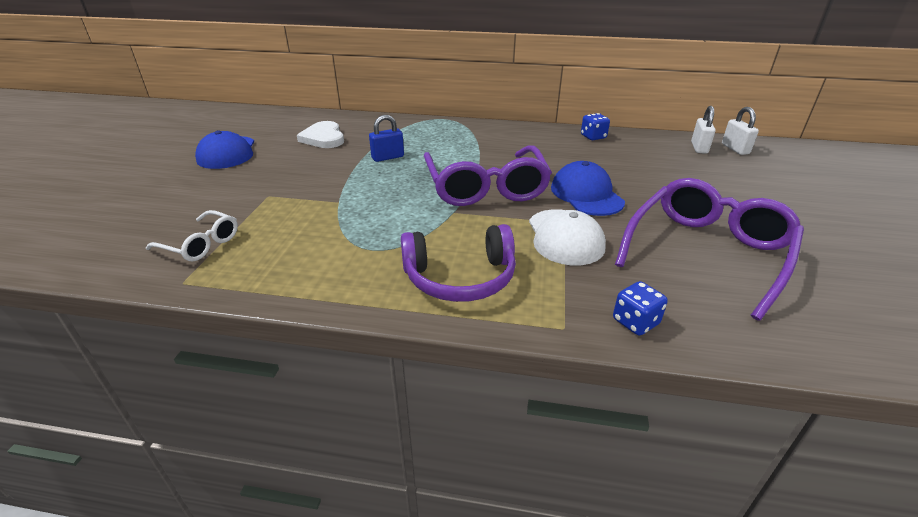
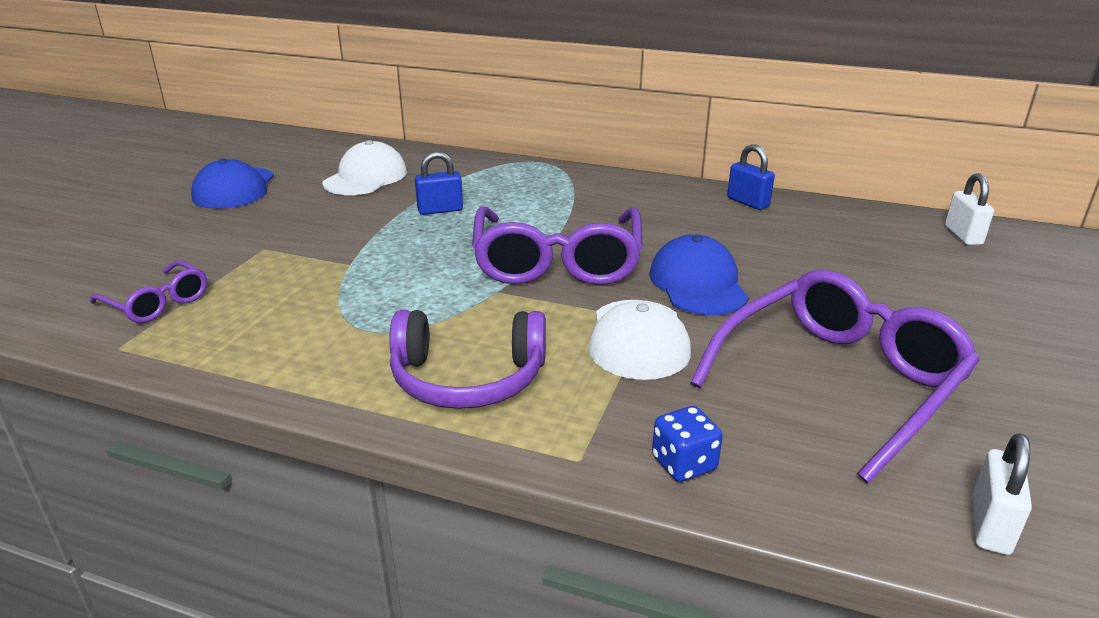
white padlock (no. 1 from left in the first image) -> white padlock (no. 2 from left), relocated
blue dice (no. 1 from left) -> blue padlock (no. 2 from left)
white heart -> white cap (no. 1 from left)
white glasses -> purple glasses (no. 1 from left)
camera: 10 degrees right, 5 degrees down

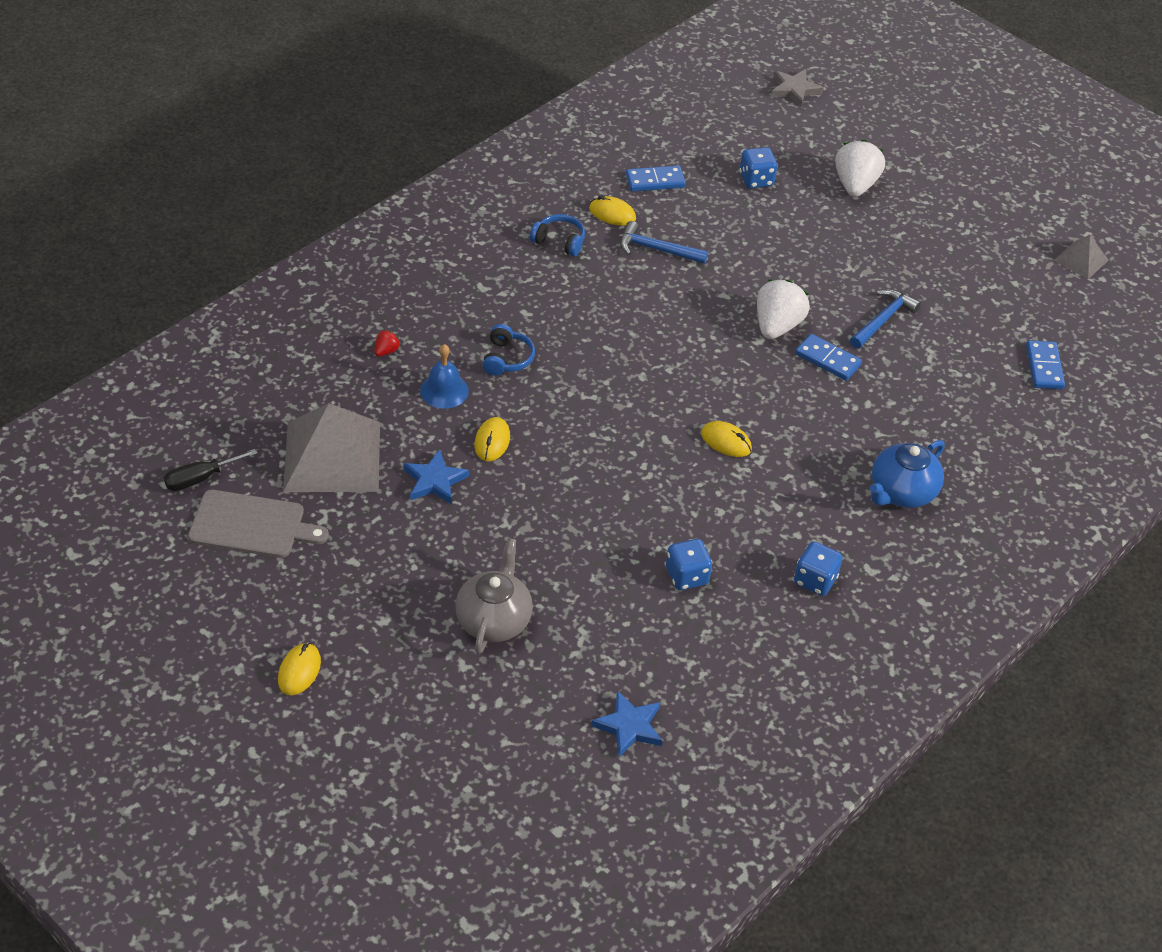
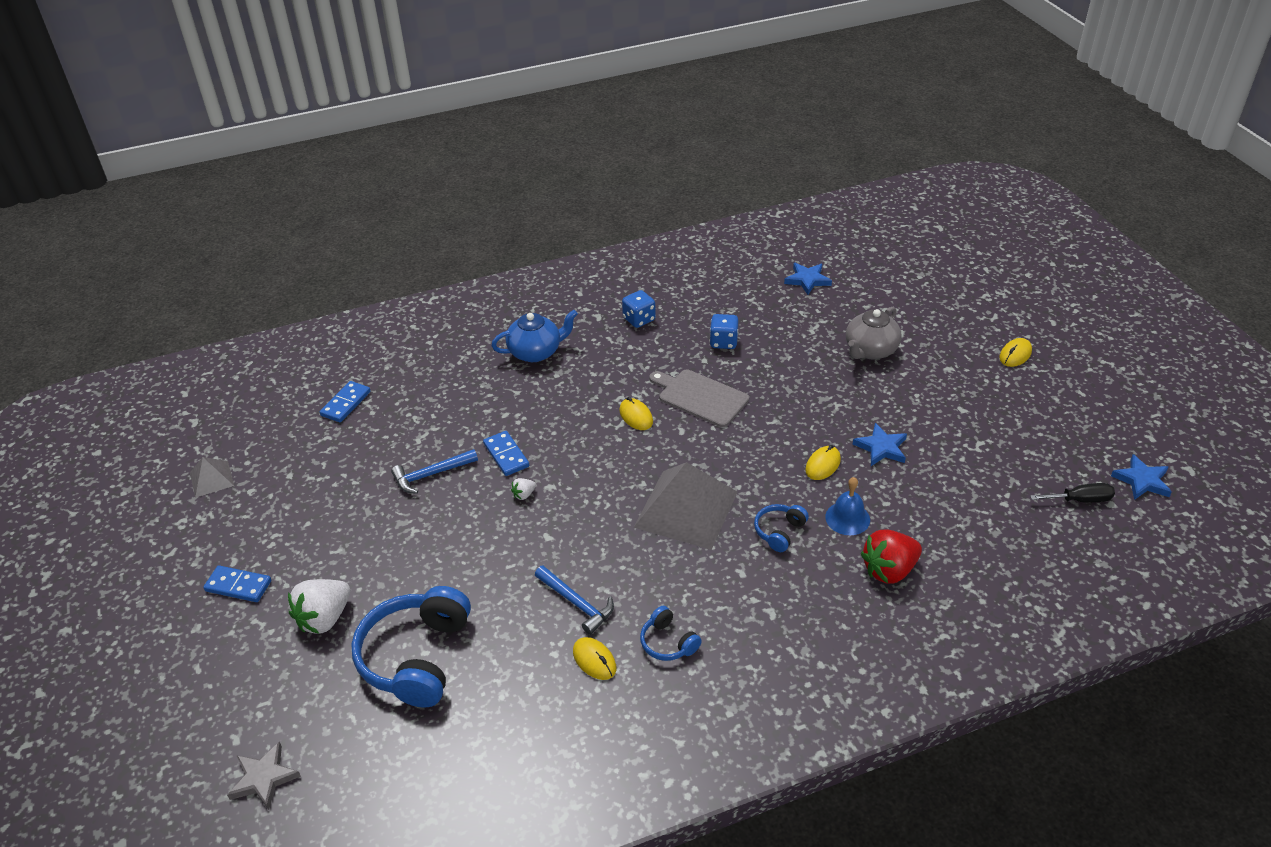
blue dice (no. 2 from left) -> blue headphones (no. 1 from left)
blue domino (no. 1 from left), relocated
white strawberry (no. 1 from left in the first image) -> white strawberry (no. 2 from left), x0.44
red strawberry, x2.25
grey pyramid (no. 1 from left in the first image) -> grey pyramid (no. 2 from left), relocated
grey cutting board, relocated
none -> blue star (no. 3 from left)
camera: 150 degrees left, 5 degrees down

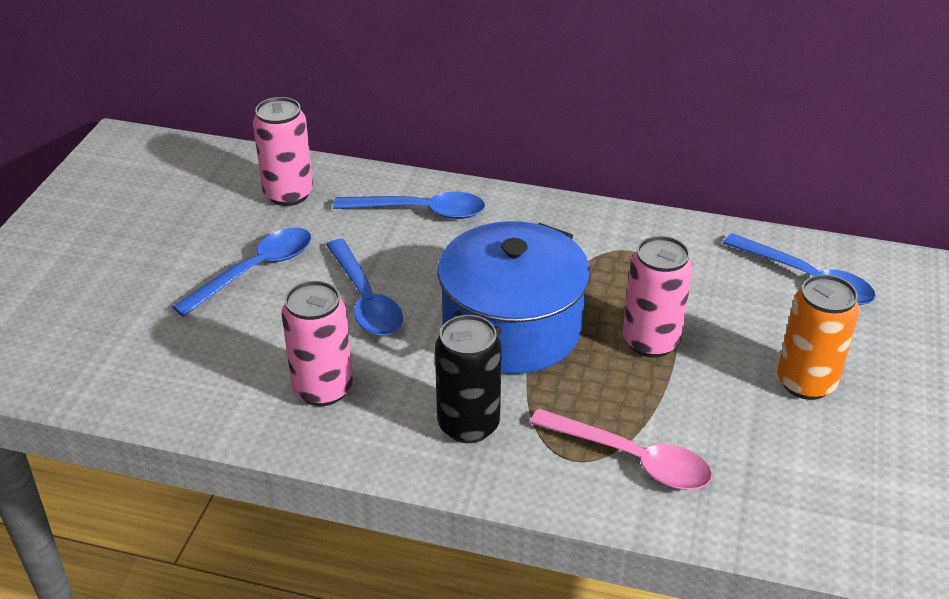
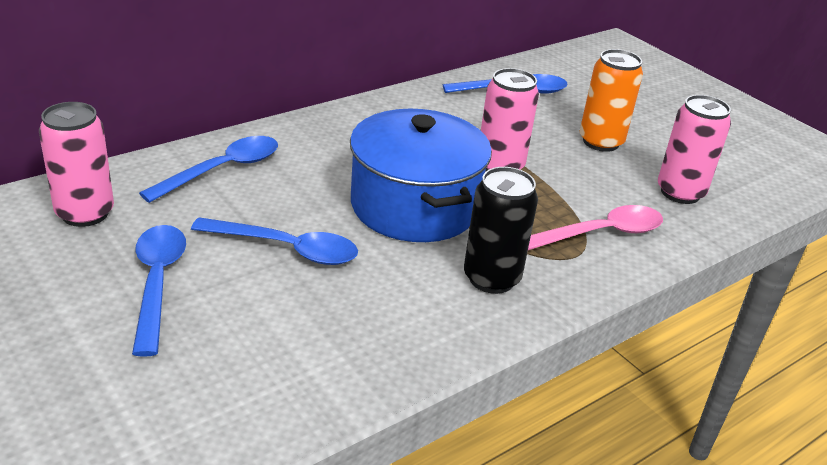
pink can (no. 2 from left in the first image) -> pink can (no. 3 from left), relocated
camera: 55 degrees left, 5 degrees down

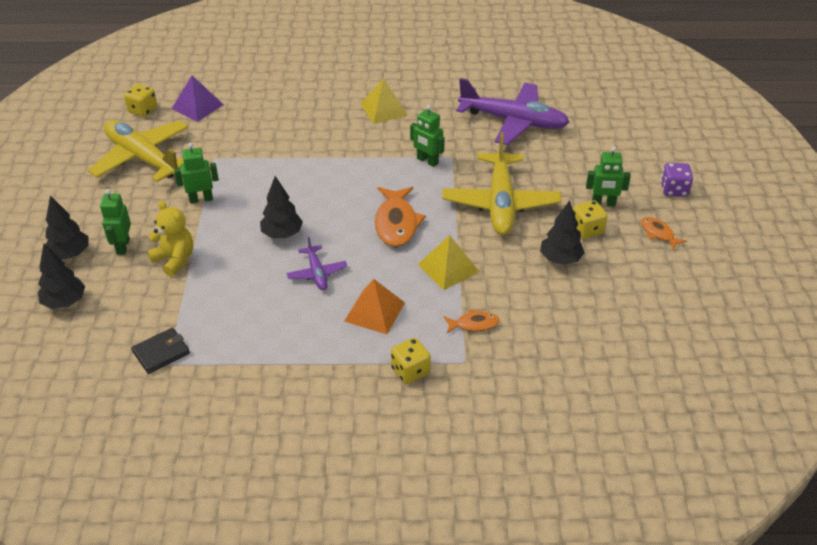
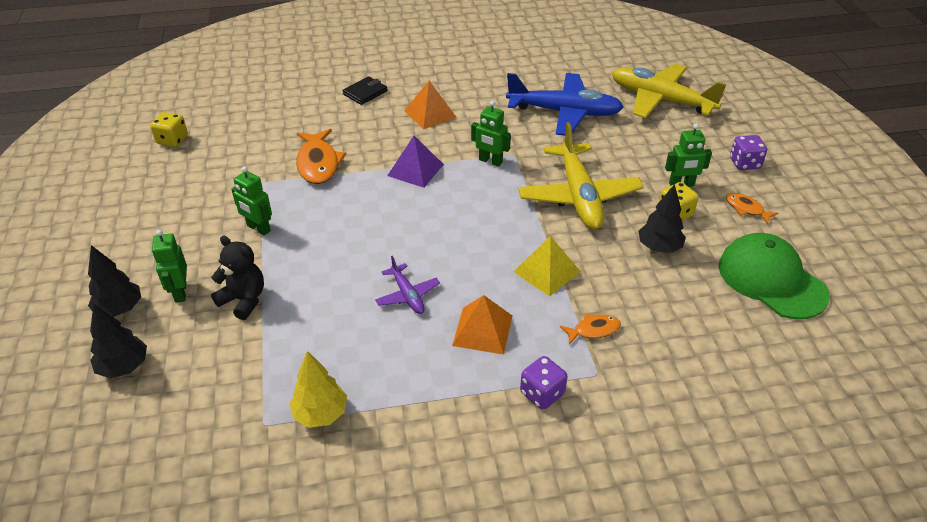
purple pyramid, relocated
yellow pyramid (no. 1 from left) -> orange pyramid (no. 1 from left)
purple plane (no. 2 from left) -> blue plane
yellow plane (no. 1 from left in the first image) -> yellow plane (no. 2 from left), relocated
green robot (no. 2 from left), 120 degrees counterclockwise
black tree (no. 3 from left) -> none
orange fish (no. 1 from left), relocated
yellow teddy bear -> black teddy bear
black wallet, relocated
yellow dice (no. 2 from left) -> purple dice (no. 1 from left)
none -> green cap
none -> yellow tree
camera: 10 degrees left, 0 degrees up

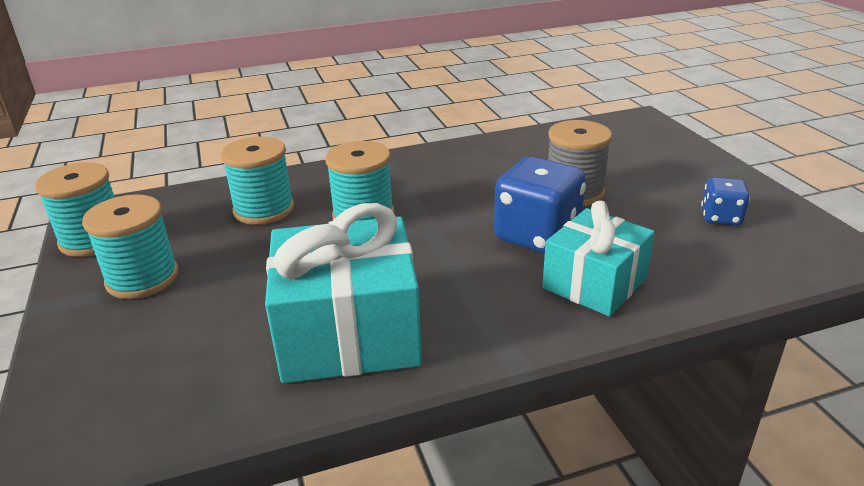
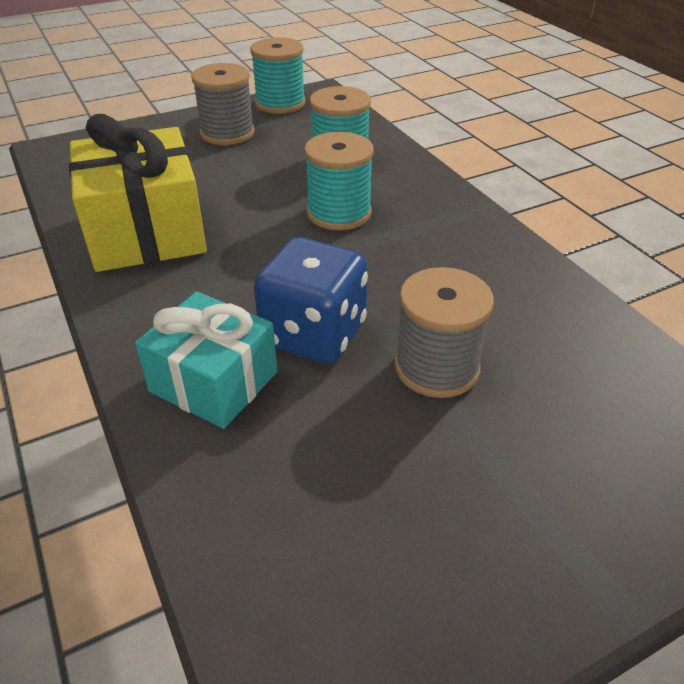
blue dice (no. 2 from left) -> none
turquoise spool (no. 2 from left) -> grey spool (no. 1 from left)
turquoise gift (no. 1 from left) -> yellow gift
camera: 80 degrees right, 10 degrees up

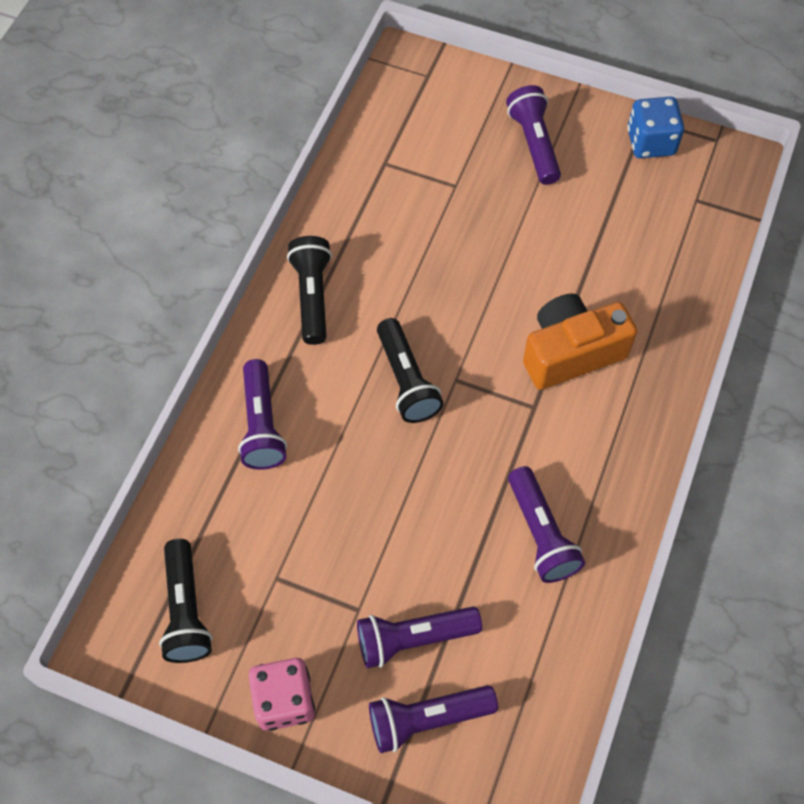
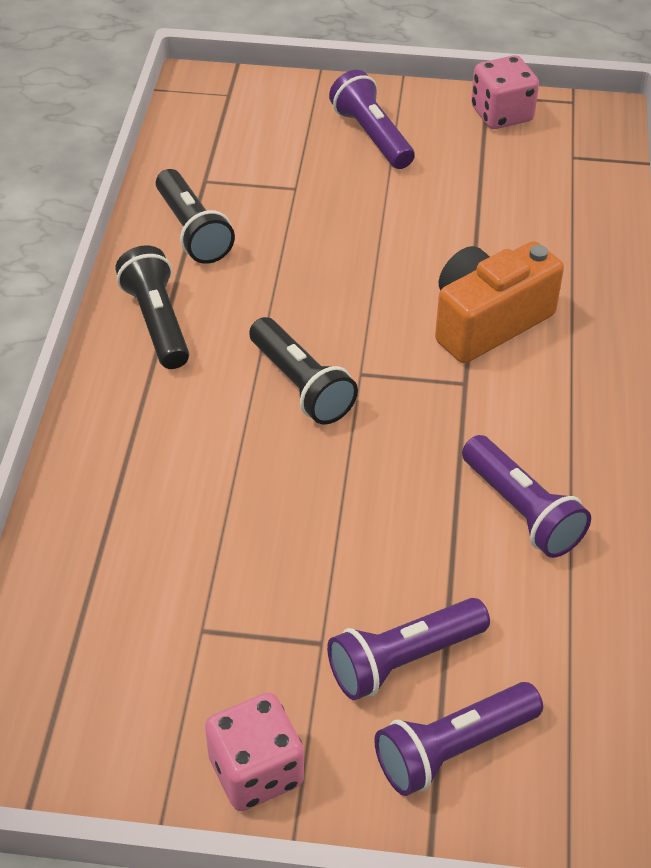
blue dice -> pink dice (no. 2 from left)
purple flashlight (no. 1 from left) -> none
black flashlight (no. 1 from left in the first image) -> black flashlight (no. 2 from left), relocated
camera: 15 degrees left, 15 degrees down

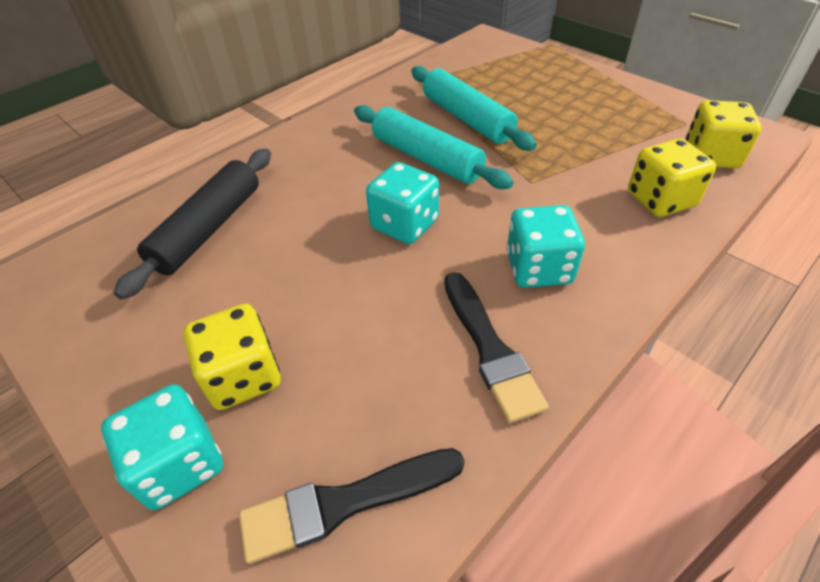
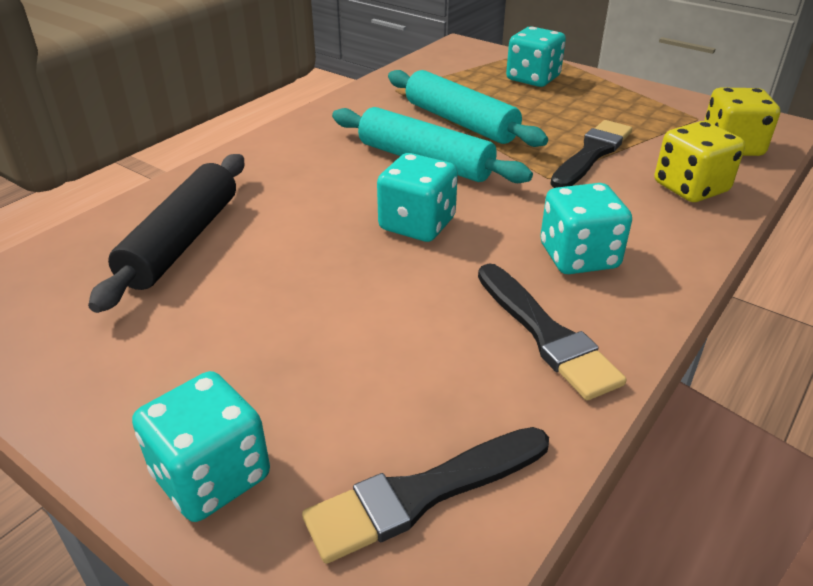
yellow dice (no. 1 from left) -> none
none -> turquoise dice (no. 3 from left)
none -> black brush (no. 3 from left)
camera: 10 degrees left, 10 degrees down

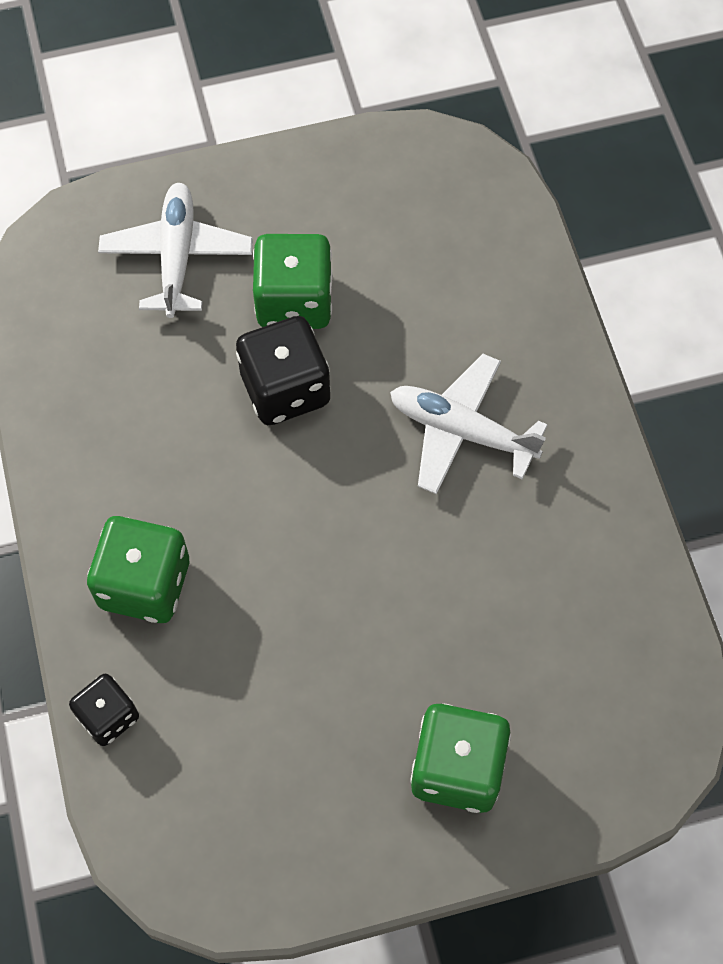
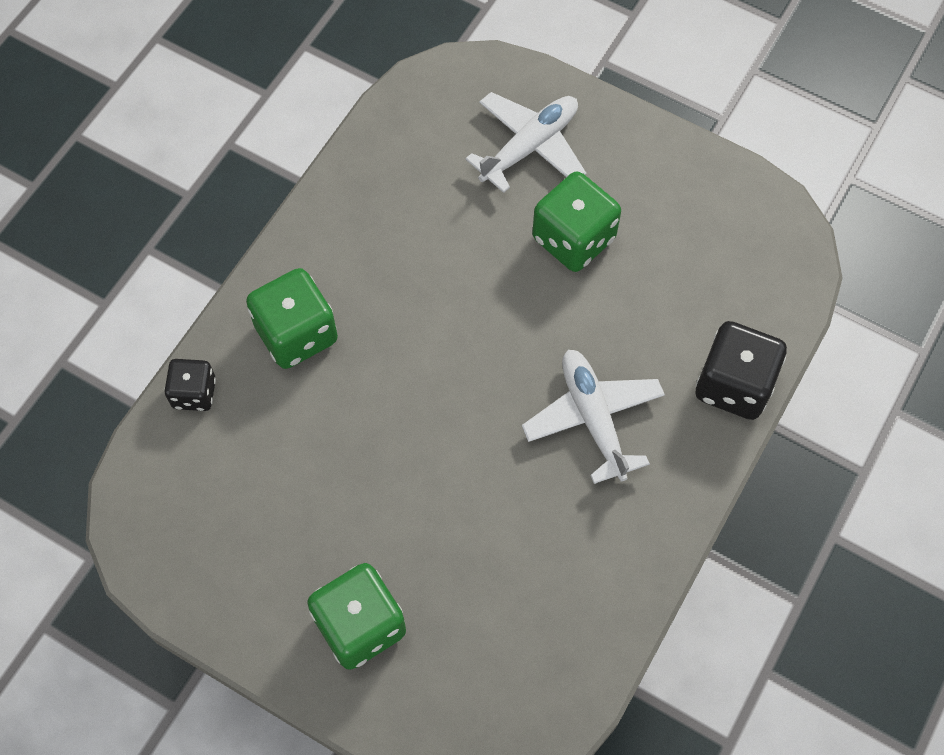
black dice (no. 2 from left), relocated
camera: 45 degrees right, 0 degrees up

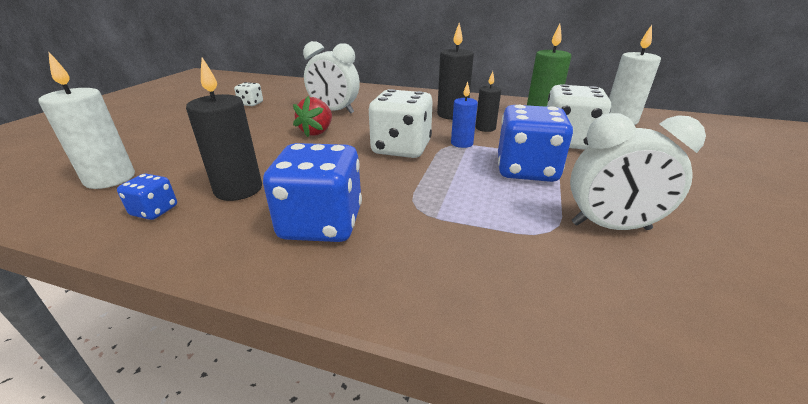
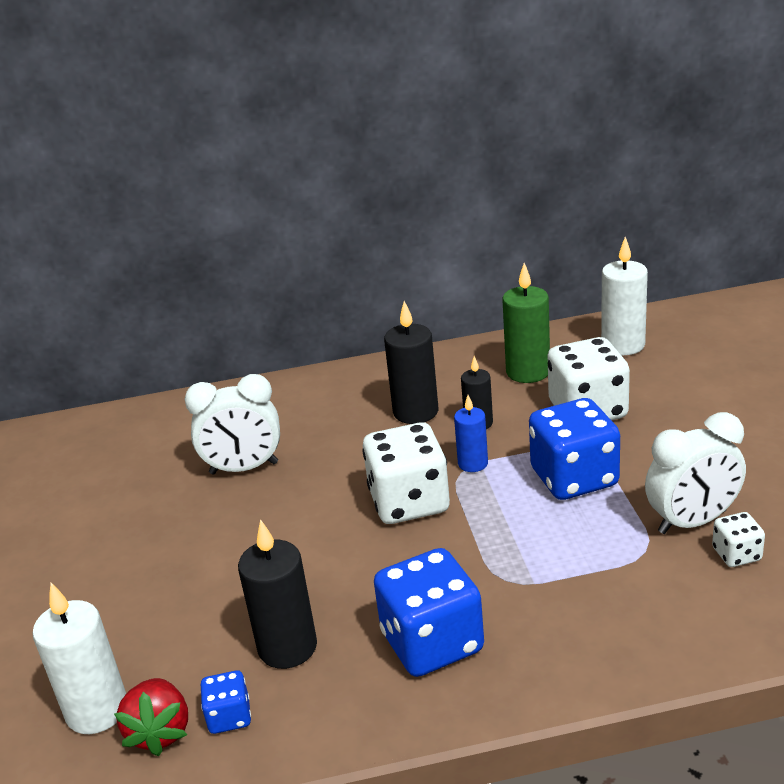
white dice (no. 1 from left in the first image) -> white dice (no. 3 from left), relocated
red strawberry, relocated
camera: 25 degrees left, 0 degrees up

